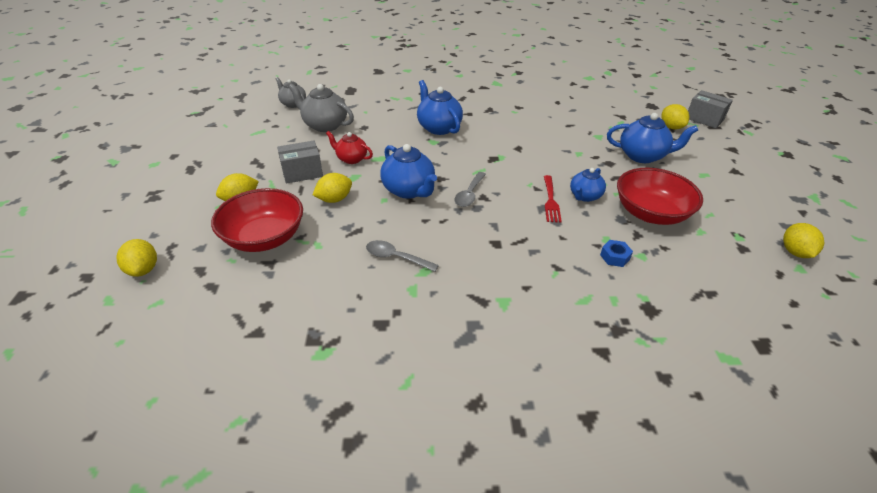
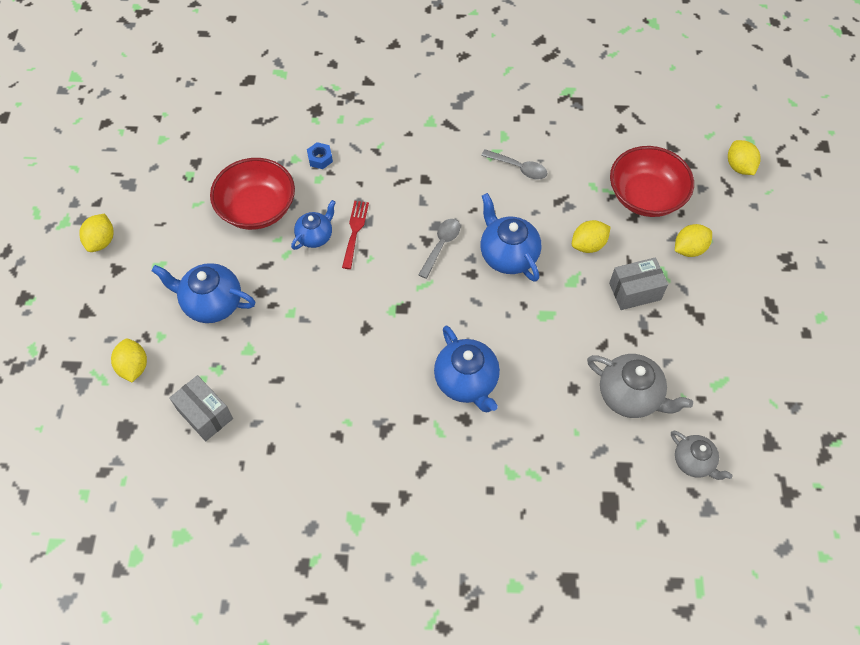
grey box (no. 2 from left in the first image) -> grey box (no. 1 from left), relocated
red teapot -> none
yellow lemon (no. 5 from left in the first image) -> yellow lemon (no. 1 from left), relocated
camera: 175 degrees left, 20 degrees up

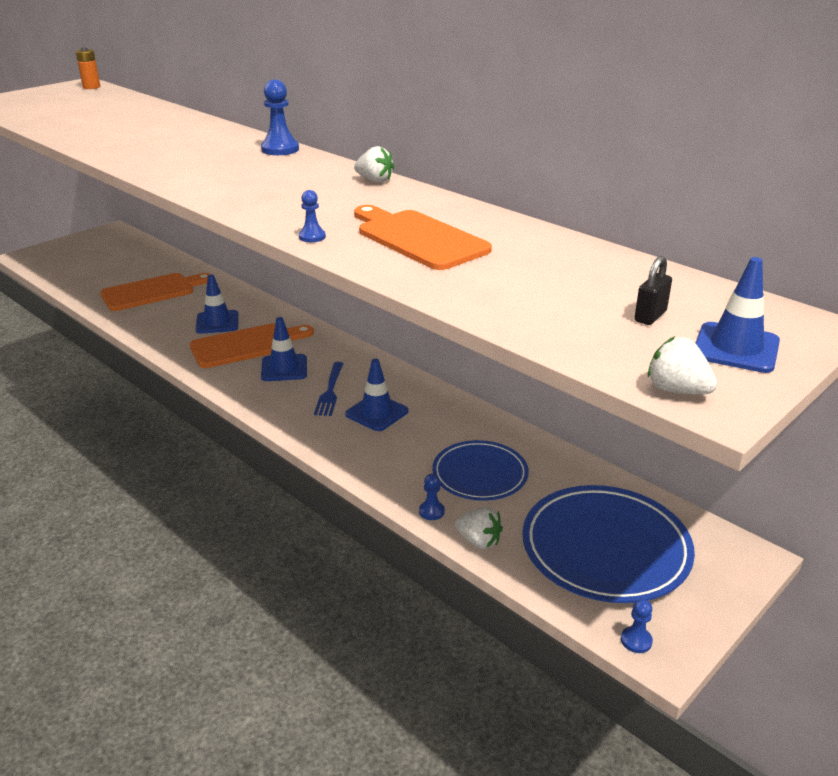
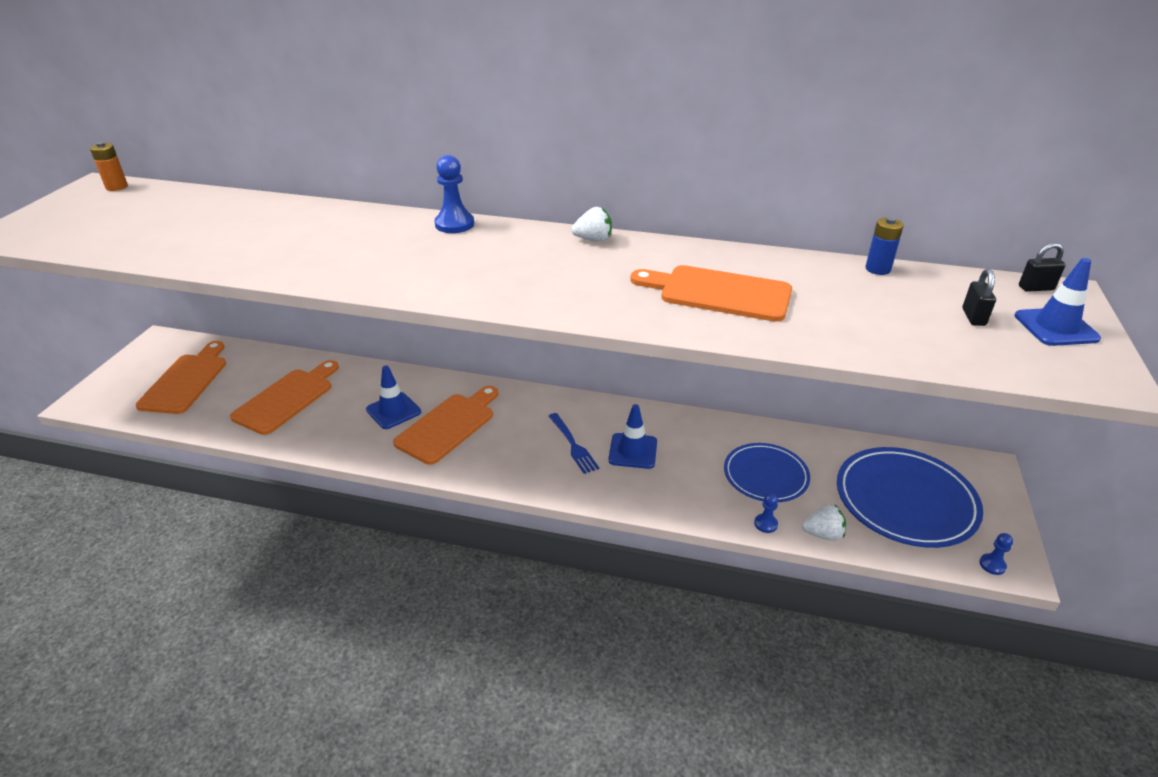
blue pawn (no. 2 from left) -> none
blue traffic cone (no. 2 from left) -> none
white strawberry (no. 3 from left) -> none
none -> blue battery
none -> black padlock (no. 2 from left)
none -> orange cutting board (no. 1 from left)
camera: 30 degrees left, 5 degrees up

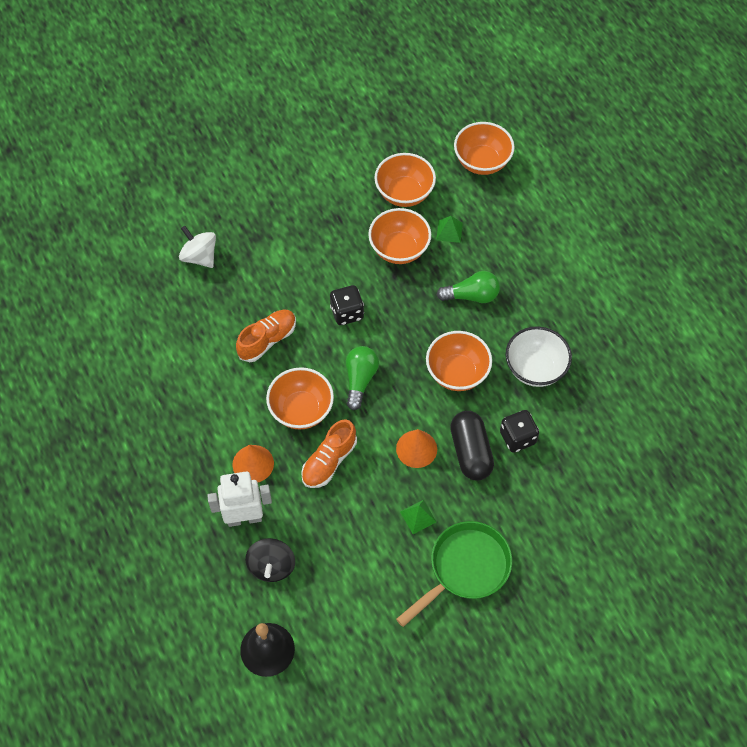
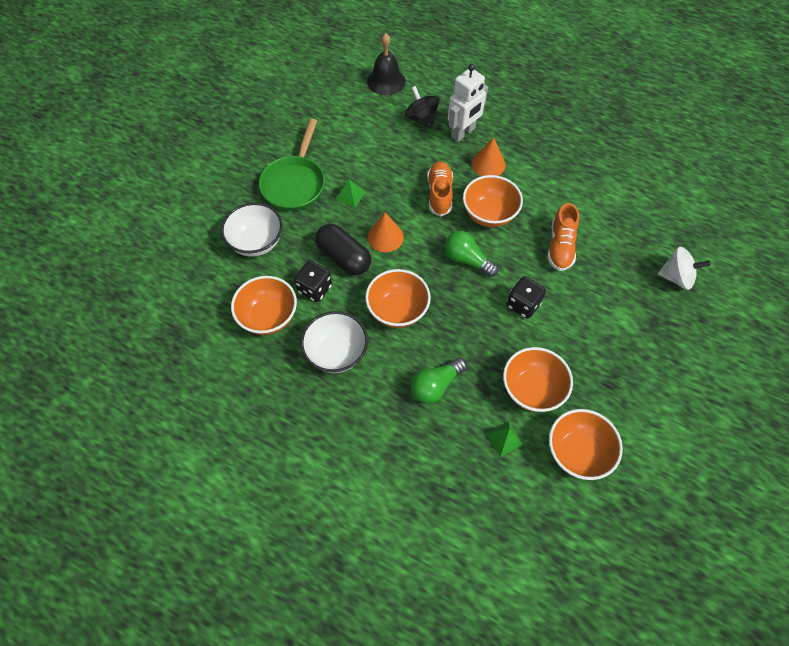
orange bowl (no. 5 from left in the first image) -> orange bowl (no. 1 from left), relocated
green light bulb (no. 1 from left in the first image) -> green light bulb (no. 2 from left), 150 degrees clockwise
none -> white bowl (no. 1 from left)
camera: 145 degrees right, 0 degrees up

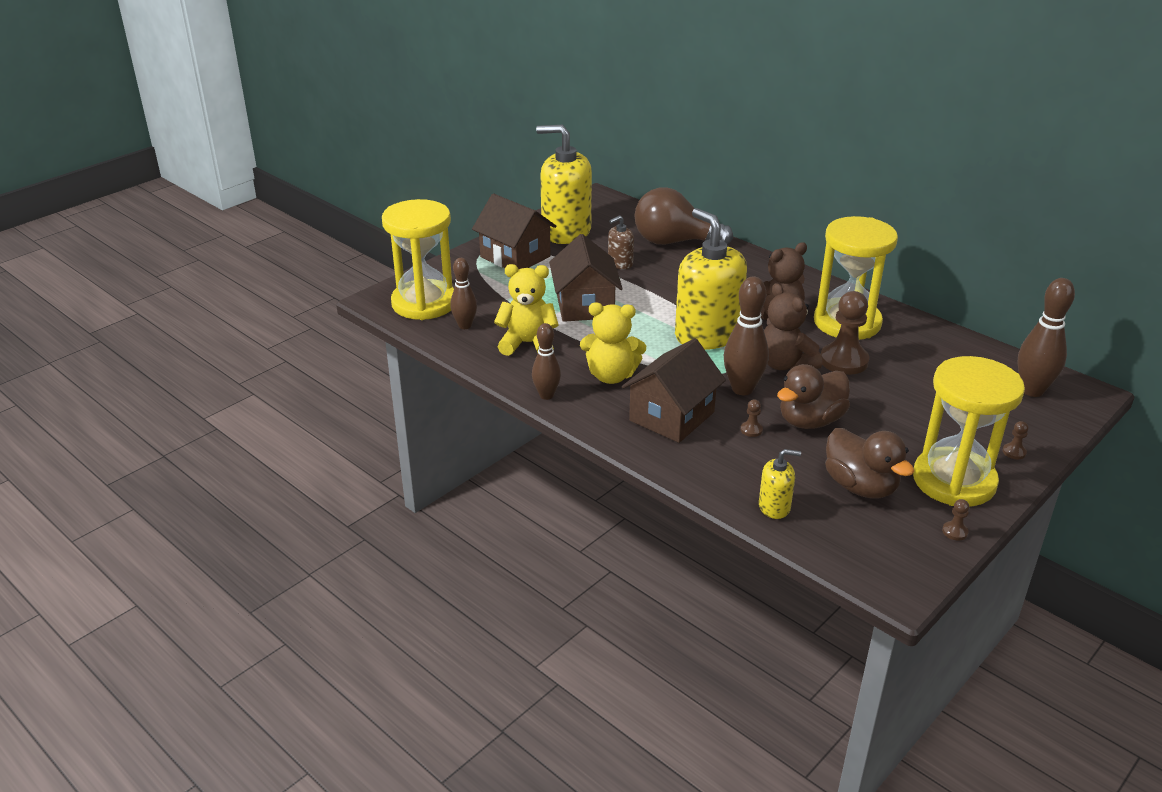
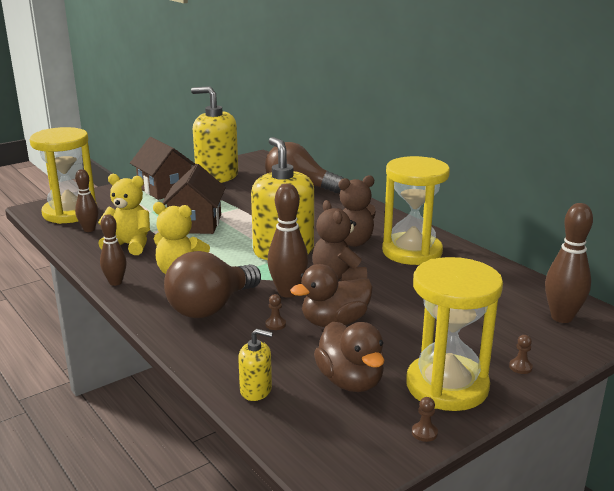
brown soap dispenser -> none
brown pawn (no. 2 from left) -> none
brown house (no. 3 from left) -> brown light bulb (no. 1 from left)
camera: 10 degrees right, 10 degrees down

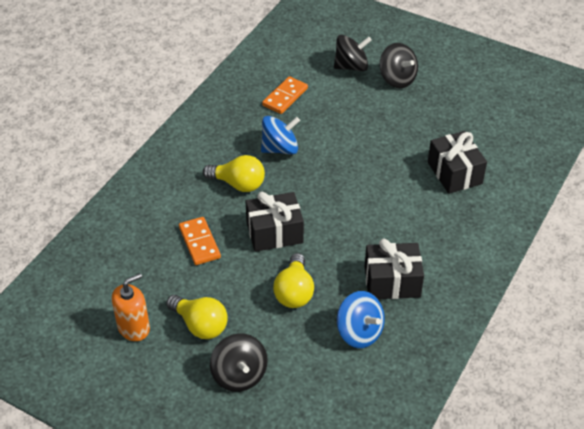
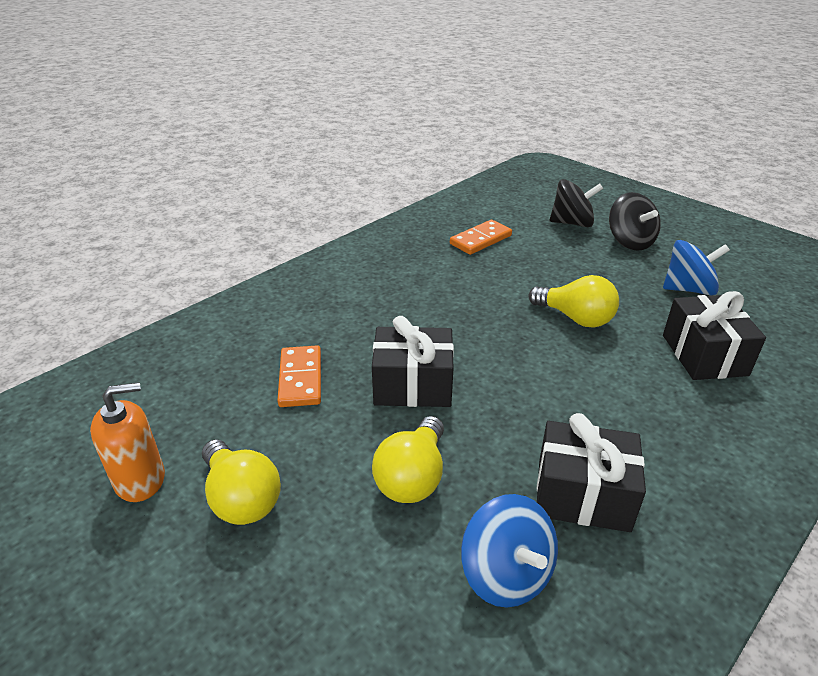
blue spinning top (no. 1 from left in the first image) -> blue spinning top (no. 2 from left), relocated
yellow light bulb (no. 2 from left in the first image) -> yellow light bulb (no. 3 from left), relocated
black spinning top (no. 1 from left) -> none
camera: 15 degrees right, 10 degrees down

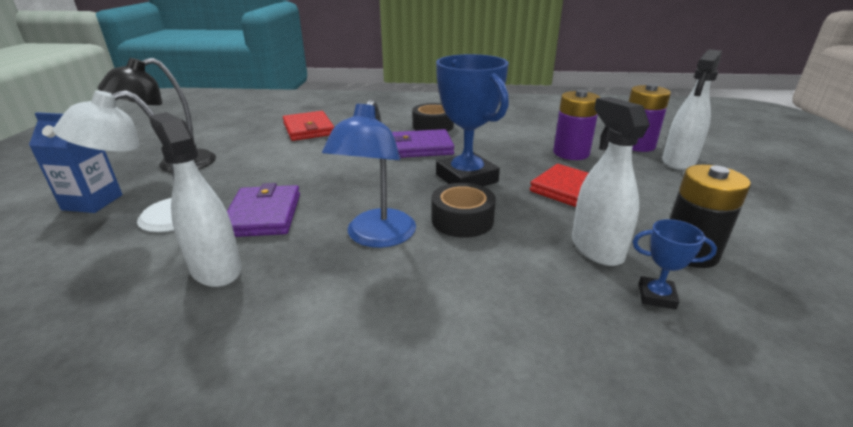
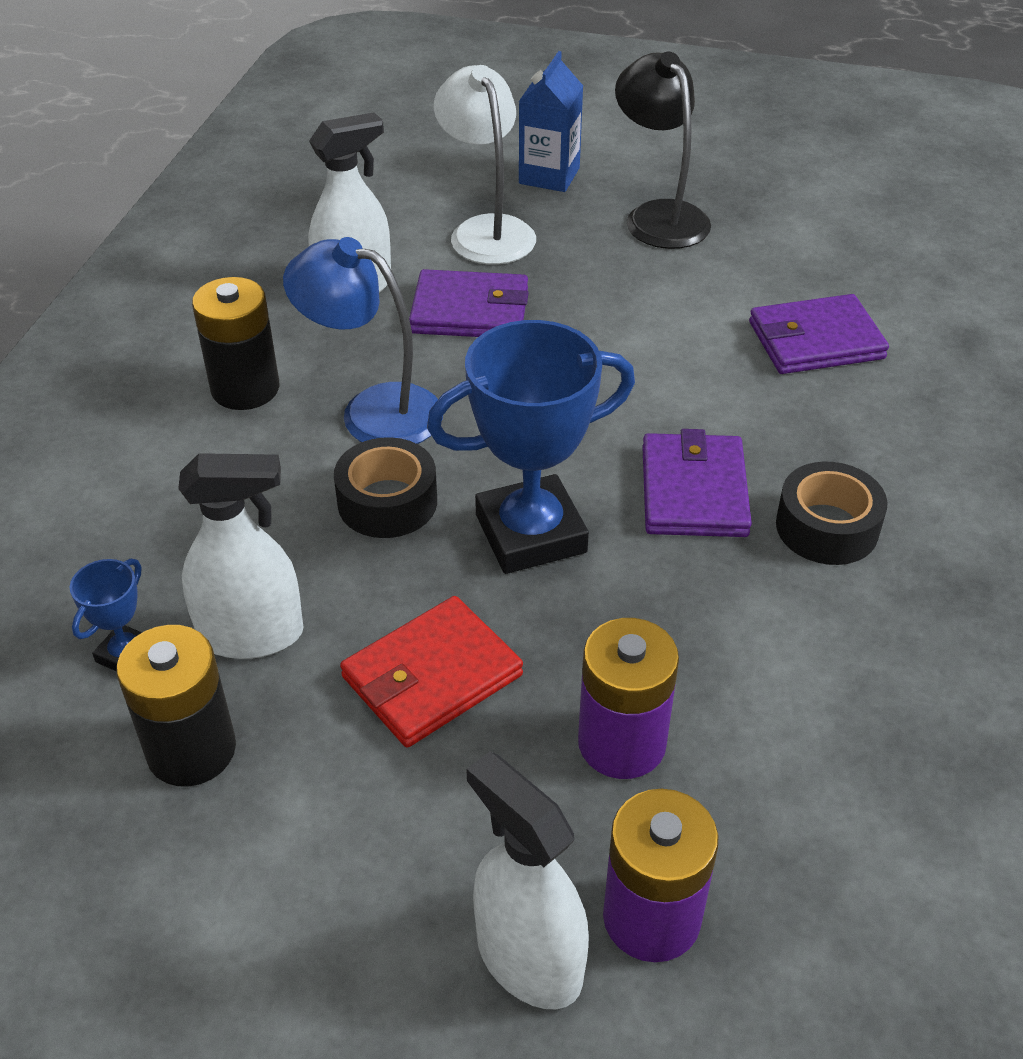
red wallet (no. 1 from left) -> purple wallet (no. 3 from left)
none -> black battery (no. 2 from left)
camera: 100 degrees right, 15 degrees up

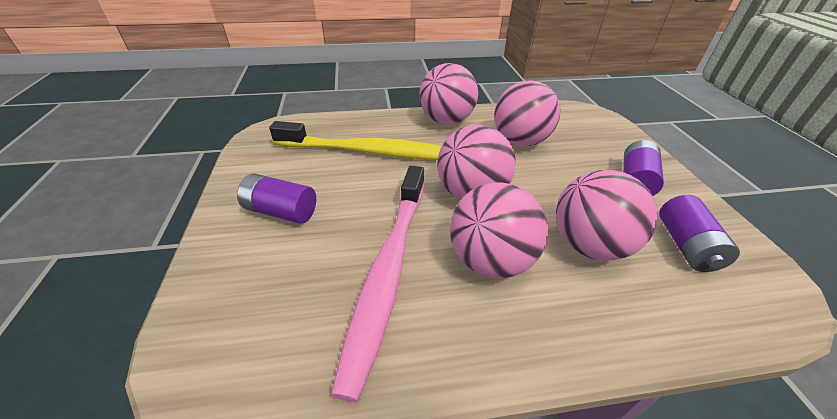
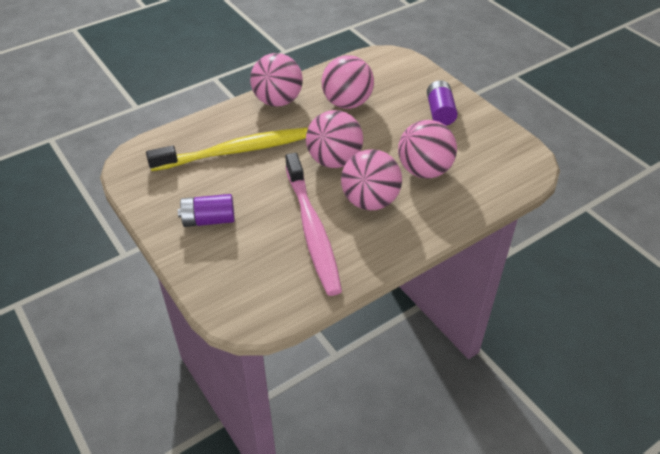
purple battery (no. 3 from left) -> none
camera: 25 degrees left, 5 degrees up

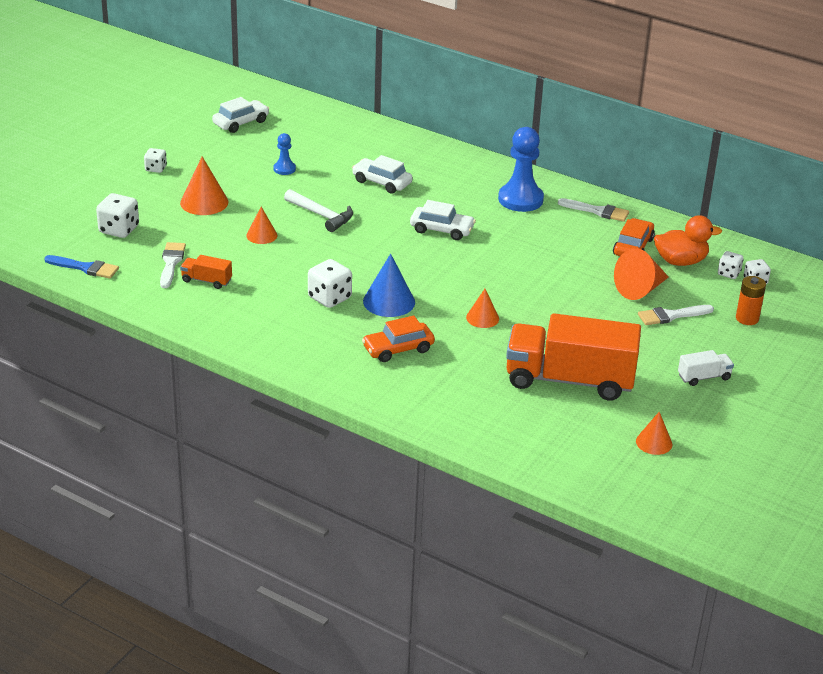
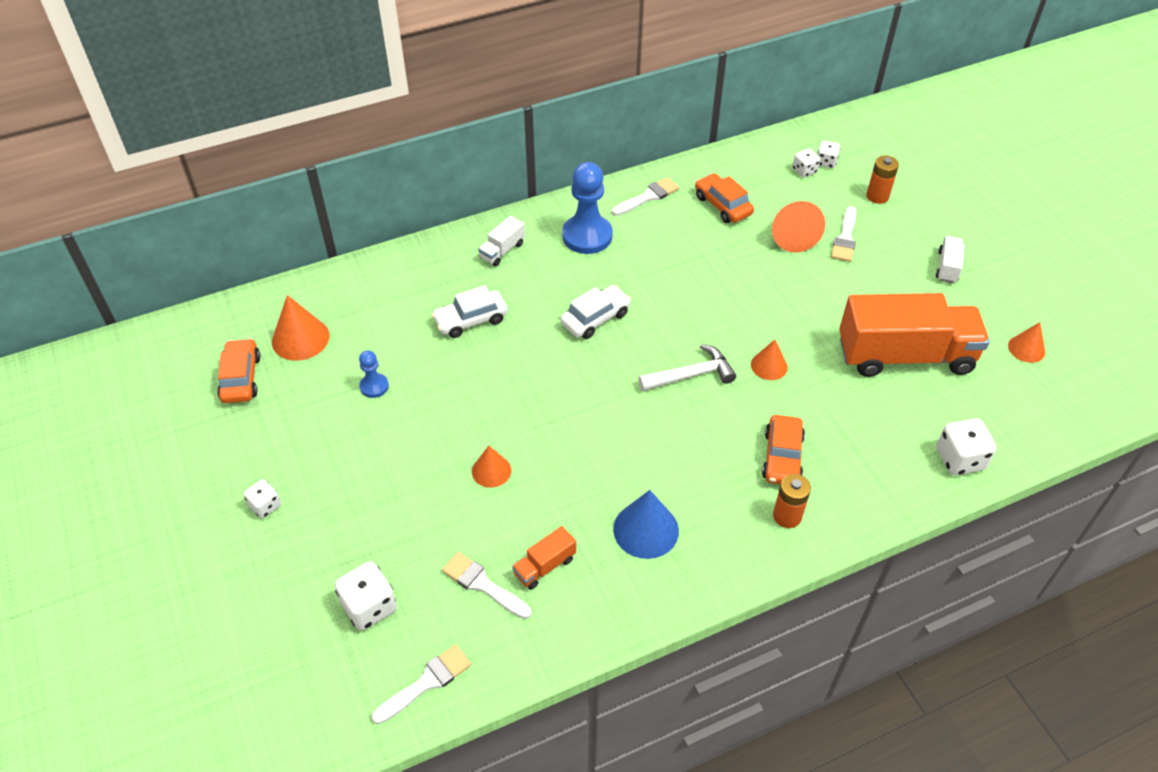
white car (no. 1 from left) -> orange car (no. 1 from left)
orange cone (no. 1 from left), relocated
white hammer, relocated
orange duck -> none
blue cone, relocated
blue brush -> white brush (no. 1 from left)
white dice (no. 3 from left in the first image) -> white dice (no. 5 from left), relocated
orange truck (no. 2 from left), 135 degrees counterclockwise
none -> white truck (no. 1 from left)
none -> orange battery (no. 1 from left)
camera: 55 degrees left, 15 degrees up

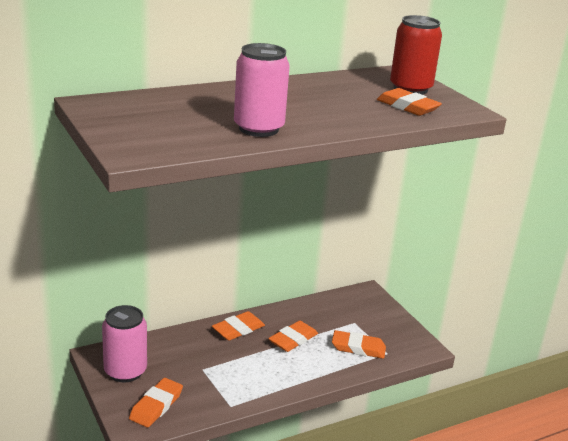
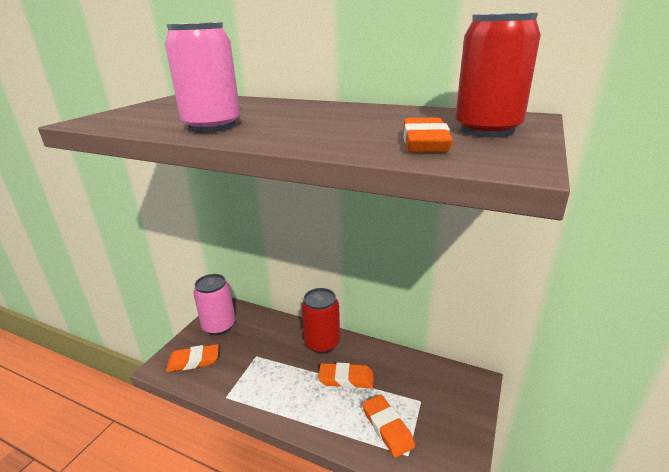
orange eraser (no. 2 from left) -> red can (no. 1 from left)
camera: 55 degrees right, 0 degrees up

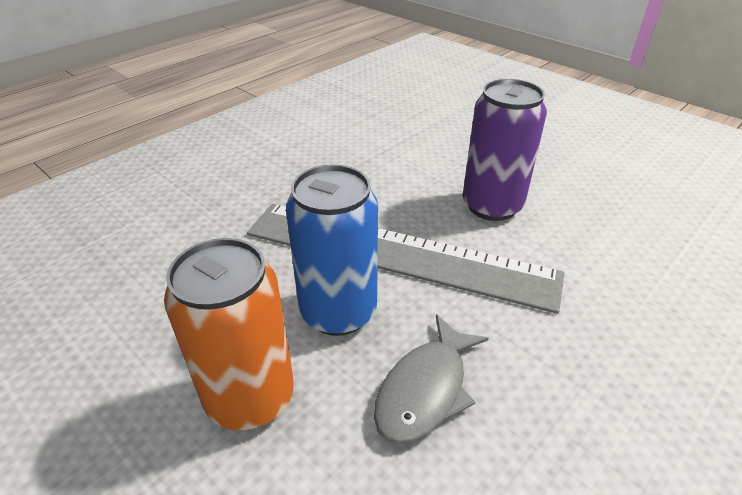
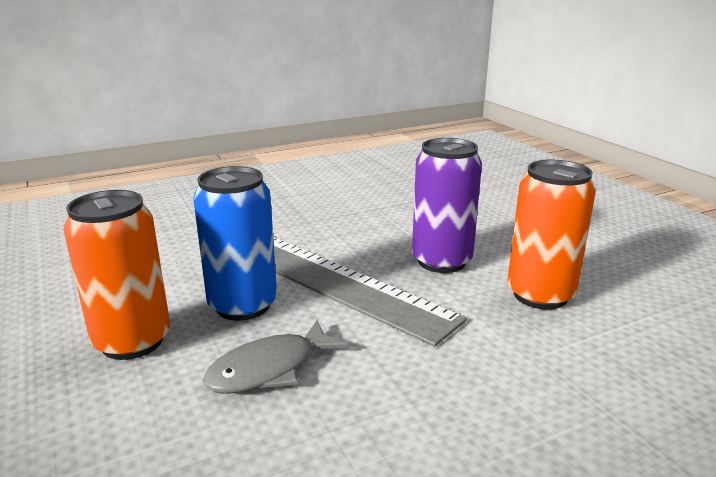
none -> orange can (no. 2 from left)
camera: 20 degrees right, 15 degrees down

